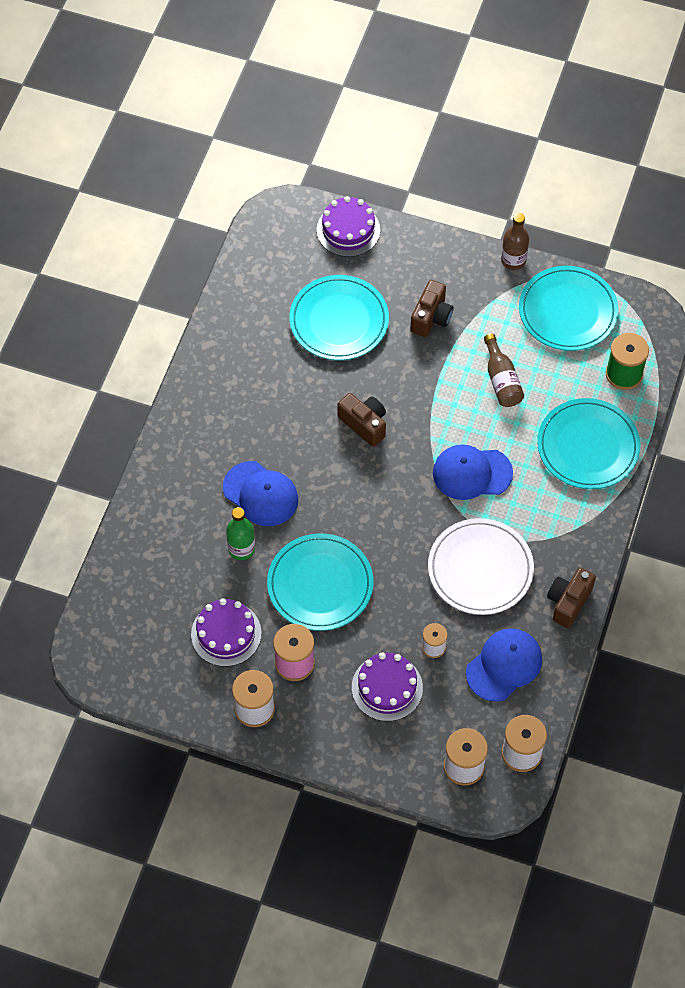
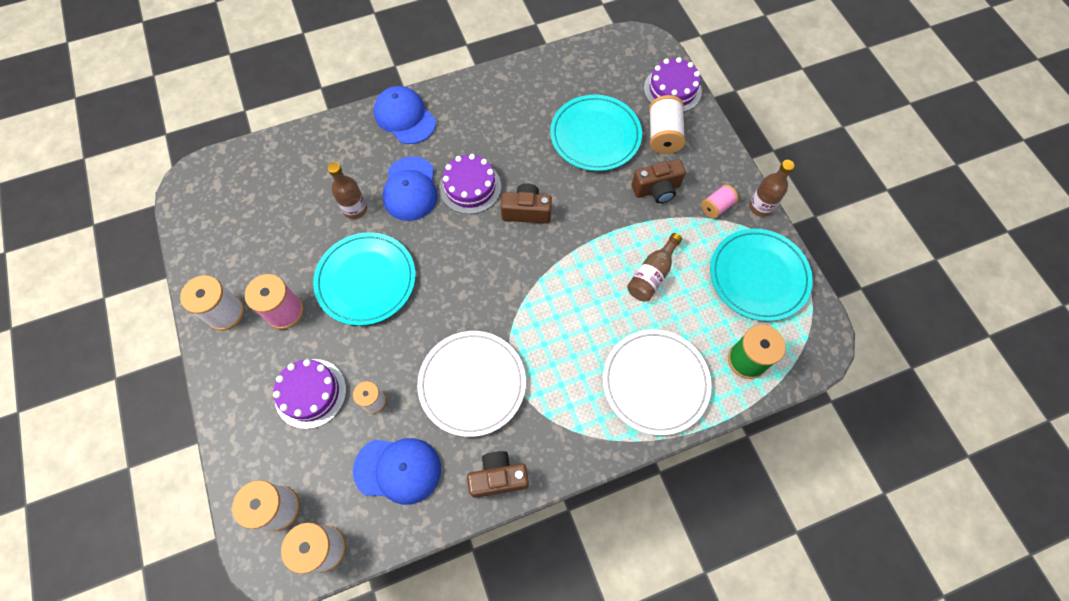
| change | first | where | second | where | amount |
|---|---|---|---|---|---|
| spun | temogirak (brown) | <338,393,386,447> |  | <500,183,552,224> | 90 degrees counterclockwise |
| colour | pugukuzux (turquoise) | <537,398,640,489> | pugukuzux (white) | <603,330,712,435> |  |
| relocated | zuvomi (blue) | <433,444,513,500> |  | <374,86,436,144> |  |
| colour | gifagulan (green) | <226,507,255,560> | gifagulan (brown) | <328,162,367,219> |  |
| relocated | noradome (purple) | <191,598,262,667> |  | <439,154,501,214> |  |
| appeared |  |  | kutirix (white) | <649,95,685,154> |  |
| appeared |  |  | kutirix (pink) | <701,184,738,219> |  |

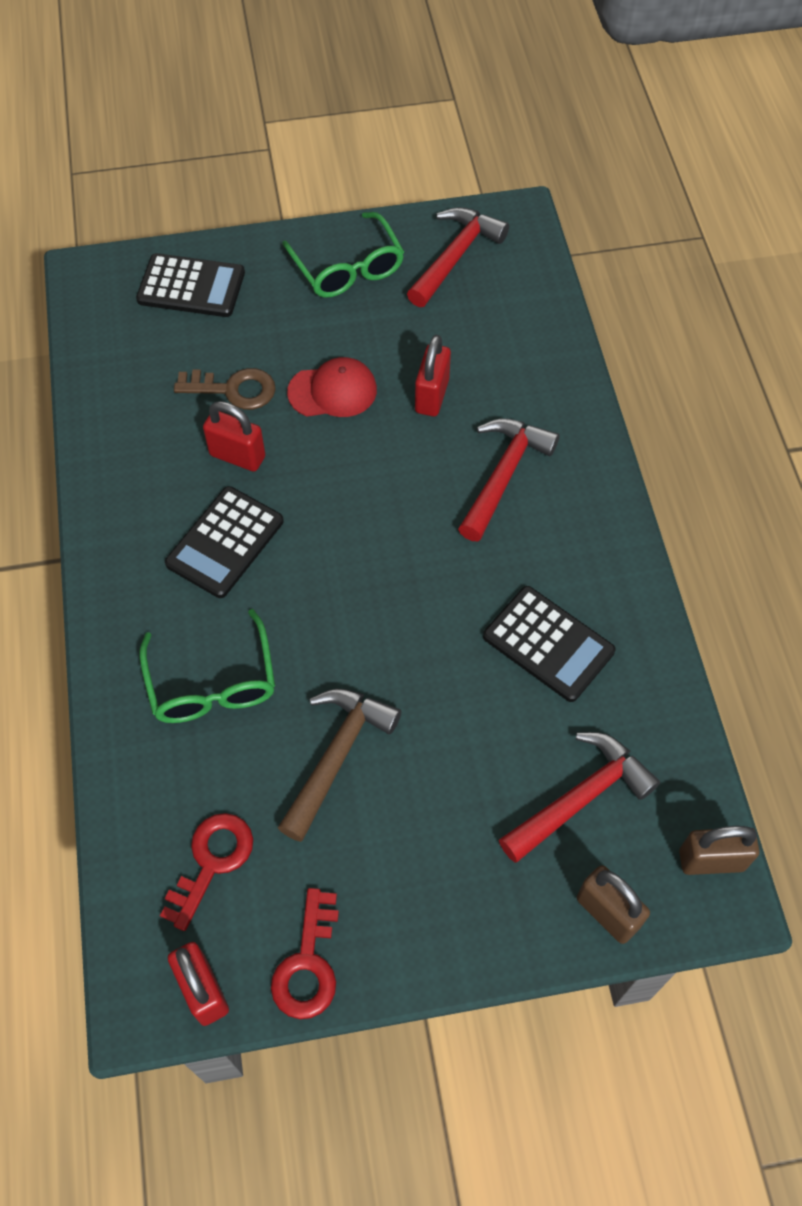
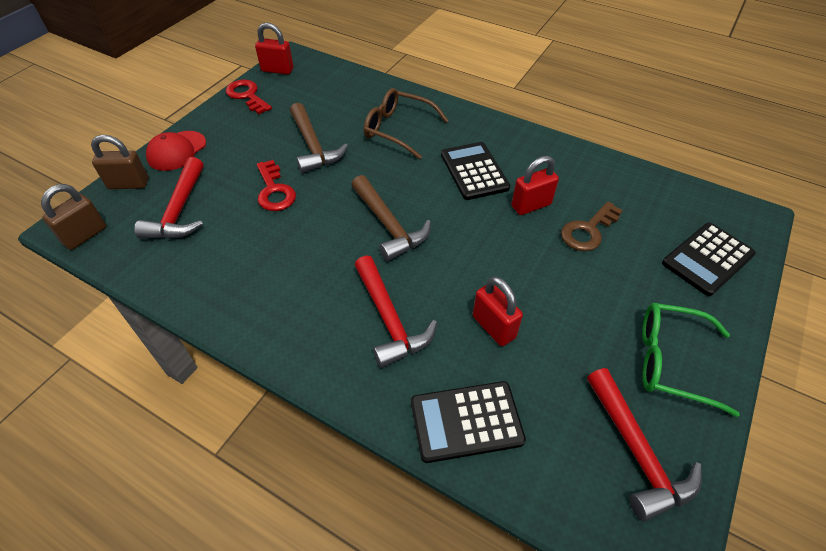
| change | first | where | second | where | amount |
|---|---|---|---|---|---|
| relocated | zuvomi (red) | <287,357,377,417> |  | <146,131,206,171> |  |
| relocated | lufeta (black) | <483,586,616,702> |  | <411,381,526,463> |  |
| colour | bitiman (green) | <140,609,275,723> | bitiman (brown) | <364,88,449,159> |  |
| relocated | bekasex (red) | <160,813,253,931> |  | <257,160,296,211> |  |
| appeared |  |  | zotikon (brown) | <351,175,431,262> |  |

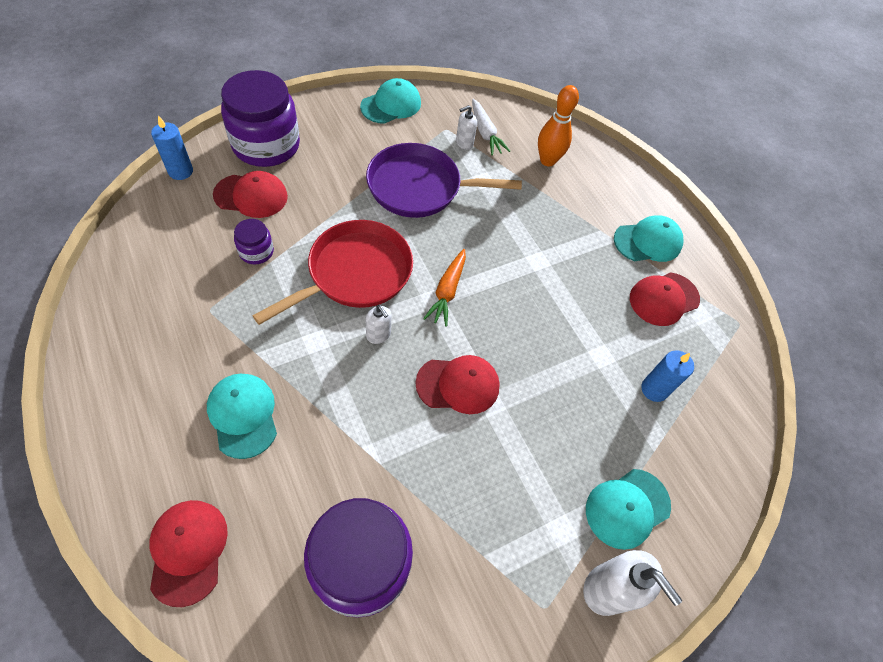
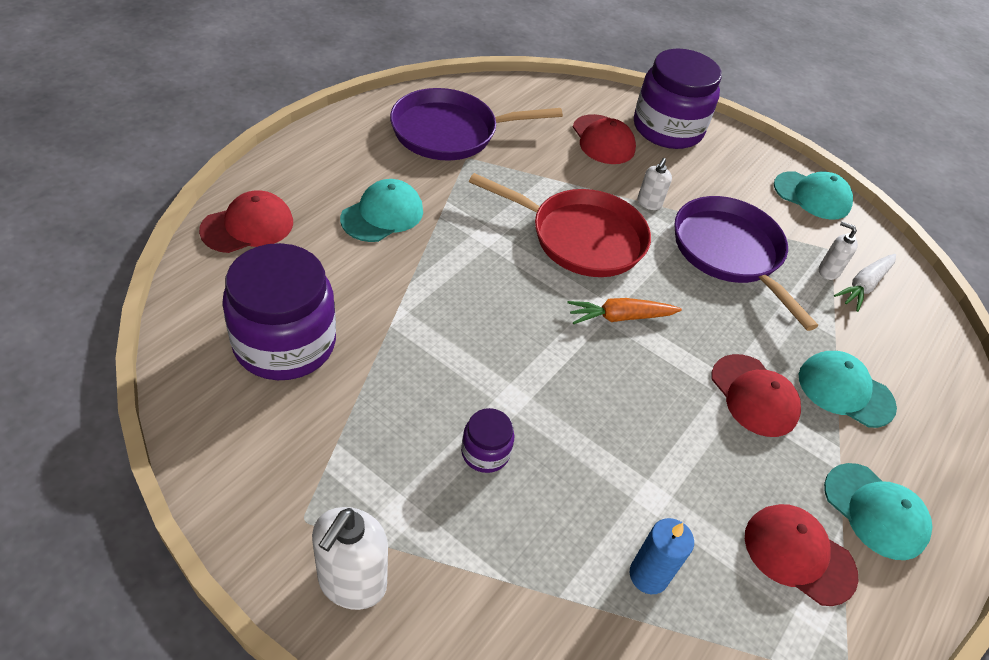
| change | first | where | second | where | amount |
|---|---|---|---|---|---|
| missing | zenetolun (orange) | <538,85,579,166> |  |  |  |
| missing | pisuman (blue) | <151,116,193,180> |  |  |  |
| relocated | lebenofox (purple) | <234,219,274,265> |  | <461,408,514,473> |  |
| relocated | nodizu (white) | <366,305,391,344> |  | <637,158,672,210> |  |
| relocated | zuvomi (red) | <415,355,500,414> |  | <711,354,801,437> |  |
| relocated | zuvomi (turquoise) | <586,469,671,550> |  | <799,351,897,428> |  |
| appeared |  |  | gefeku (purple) | <390,88,563,160> |  |

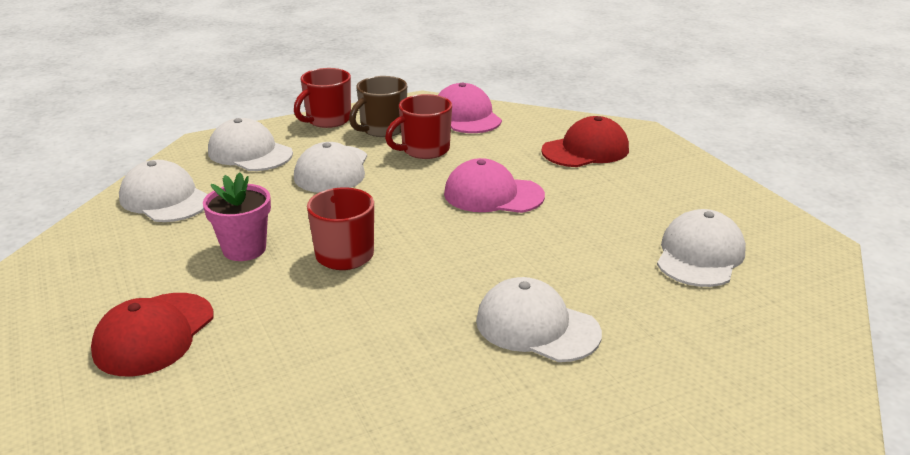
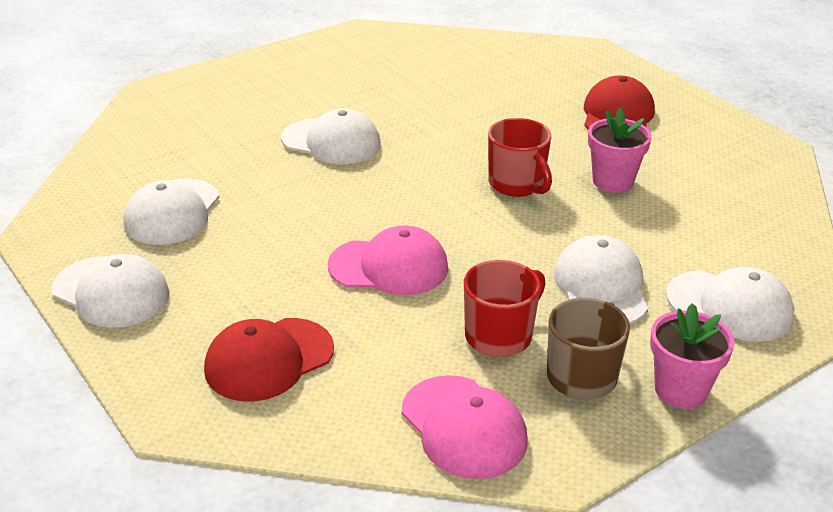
| change | first | where | second | where | amount |
|---|---|---|---|---|---|
| exchanged | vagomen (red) | <294,68,351,128> | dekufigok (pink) | <650,303,735,409> |  |
| relocated | zuvomi (white) | <119,160,208,222> |  | <52,254,170,328> |  |

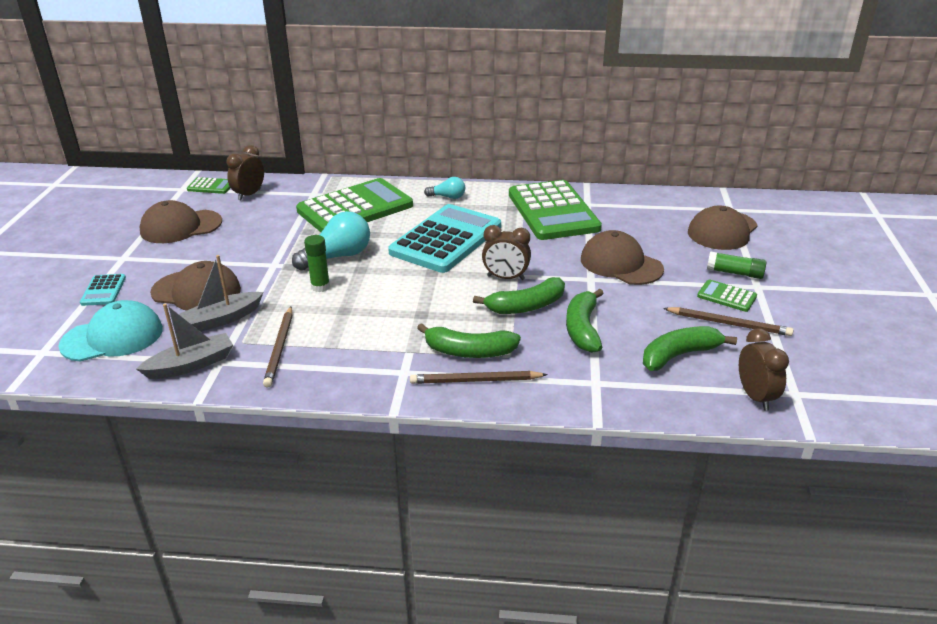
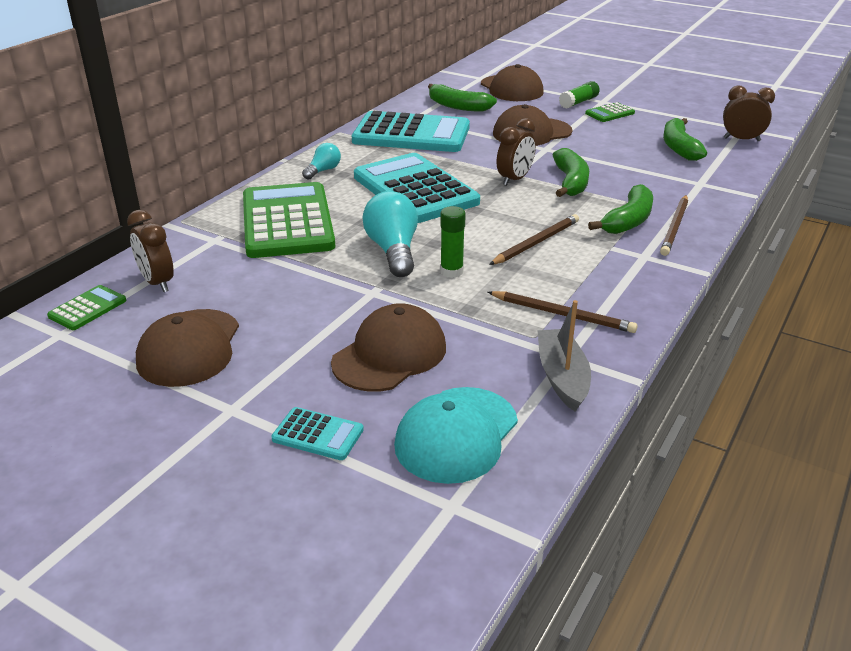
| change | first | where | second | where | amount |
|---|---|---|---|---|---|
| colour | lufeta (green) | <509,180,602,240> | lufeta (turquoise) | <352,111,470,152> |  |
| missing | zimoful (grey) | <179,255,263,332> |  |  |  |
| relocated | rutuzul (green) | <566,289,604,353> |  | <428,84,497,112> |  |
| spun | zuvomi (turquoise) | <58,300,163,361> |  | <394,387,518,484> | 150 degrees counterclockwise |
| relocated | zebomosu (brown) | <663,307,794,336> |  | <489,214,579,265> |  |

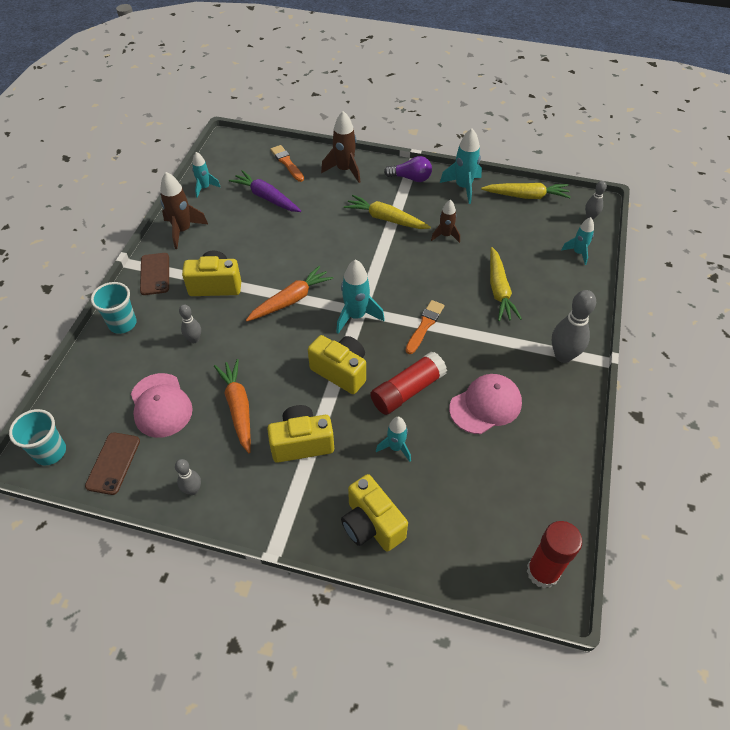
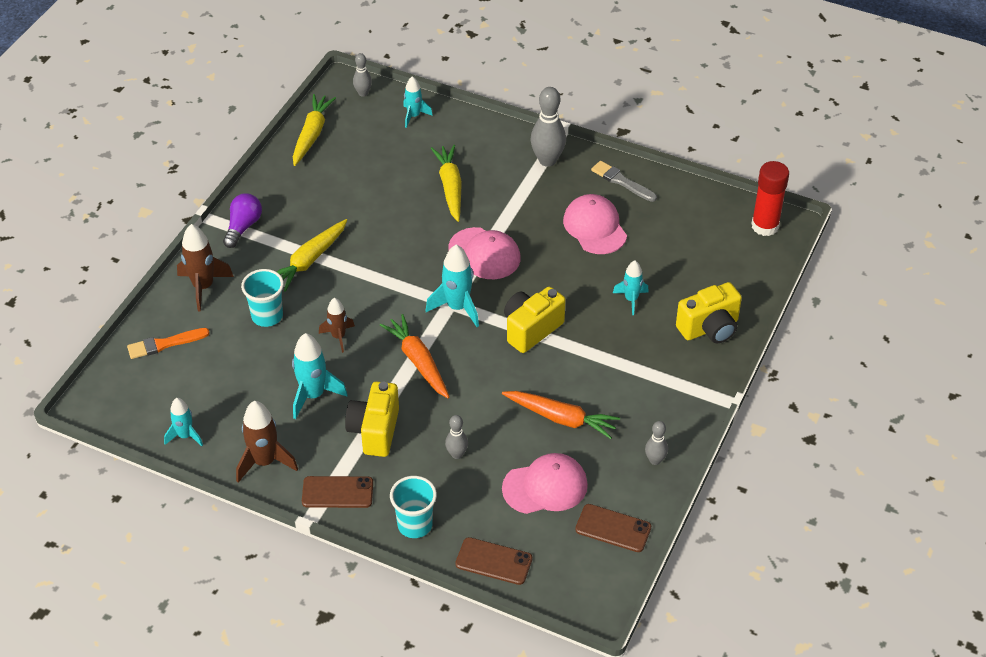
| change | first | where | second | where | amount |
|---|---|---|---|---|---|
| relocated | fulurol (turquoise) | <440,129,482,204> |  | <292,333,347,419> |  |
| missing | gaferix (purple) | <229,170,301,212> |  |  |  |
| relocated | fulurol (brown) | <431,200,460,243> |  | <319,298,355,353> |  |
| spun | gaferix (yellow) | <490,247,522,321> |  | <431,145,462,222> | 105 degrees counterclockwise |
| exchanged | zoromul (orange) | <406,300,444,354> | zuvomi (pink) | <448,227,521,279> |  |
| missing | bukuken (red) | <370,351,447,415> |  |  |  |
| spun | gaferix (orange) | <214,359,251,453> |  | <502,391,620,439> | 150 degrees counterclockwise |
| missing | temogirak (yellow) | <267,405,334,463> |  |  |  |
| relocated | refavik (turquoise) | <9,409,66,465> |  | <241,269,284,327> |  |
| appeared |  |  | zoromul (grey) | <591,161,657,202> |  |
| appeared |  |  | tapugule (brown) | <455,537,532,585> |  |

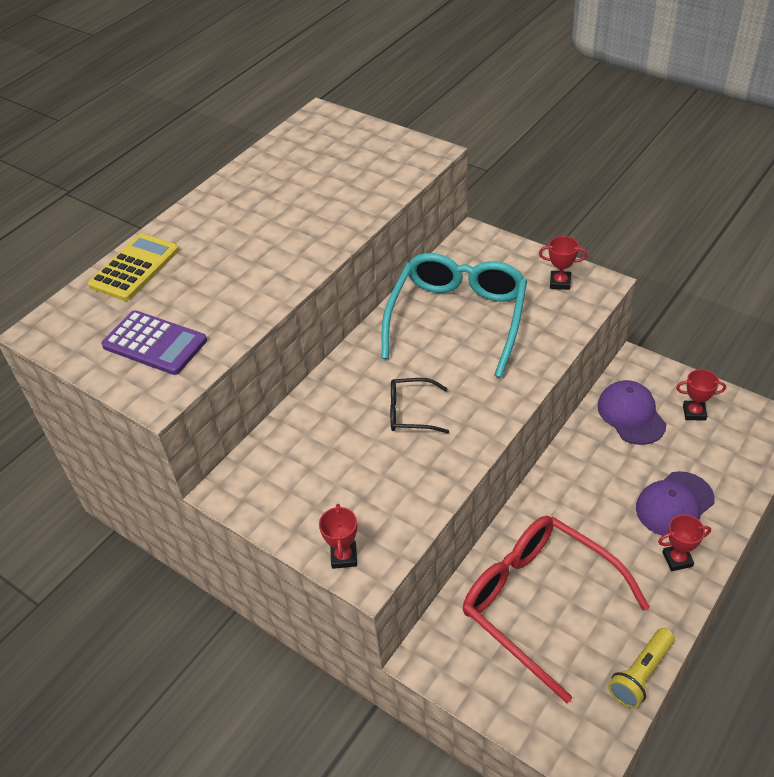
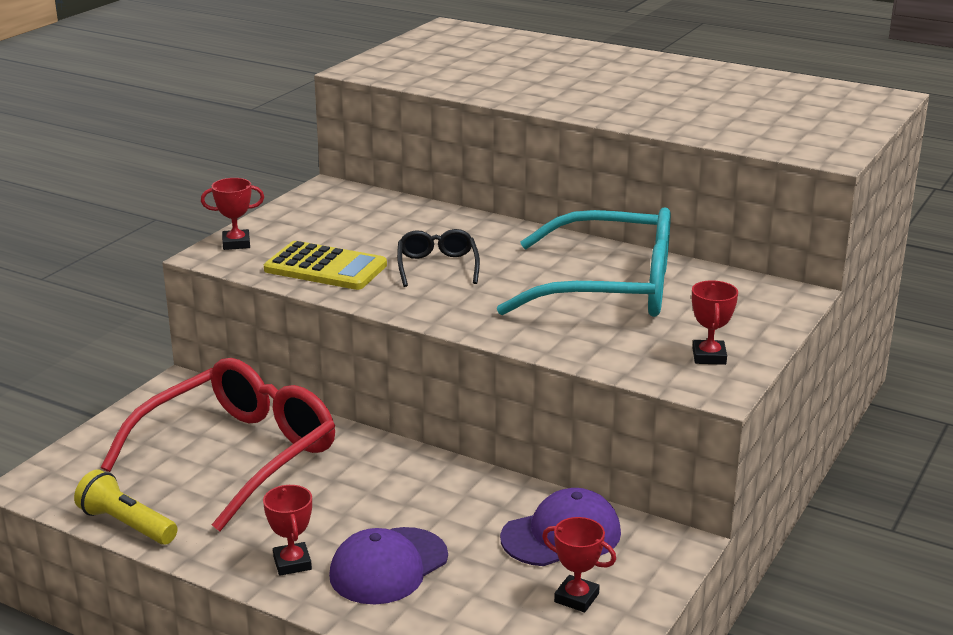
| change | first | where | second | where | amount |
|---|---|---|---|---|---|
| relocated | lufeta (yellow) | <88,233,179,301> |  | <264,241,387,290> |  |
| missing | lufeta (purple) | <101,310,207,375> |  |  |  |
| spun | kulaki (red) | <676,369,726,421> |  | <542,517,616,612> | 60 degrees counterclockwise |
| spun | zuvomi (purple) | <636,471,715,536> |  | <329,527,448,604> | 90 degrees counterclockwise |

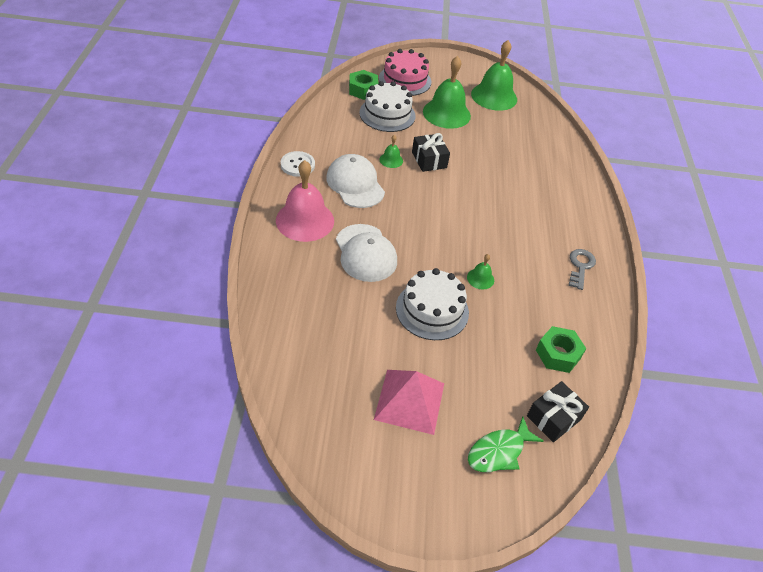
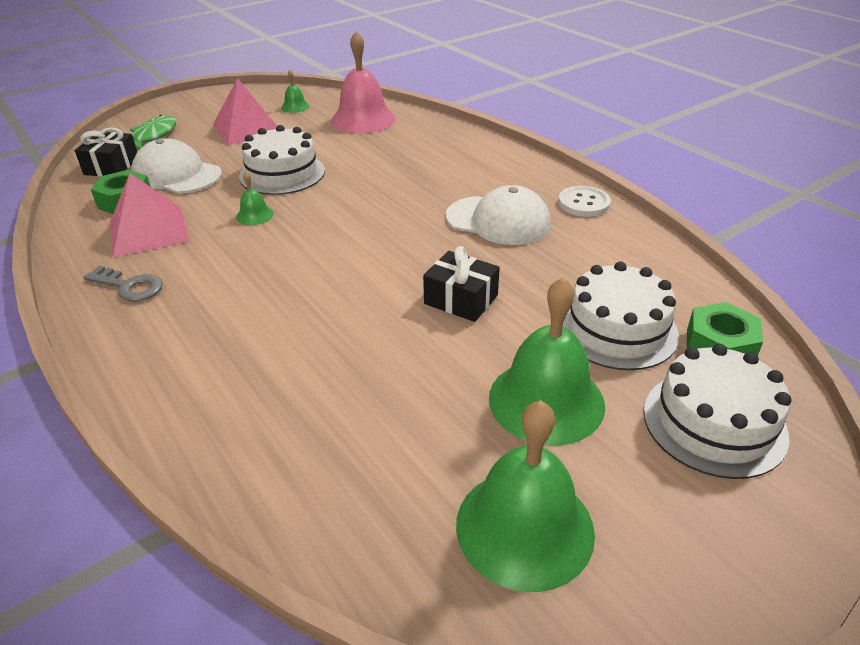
| change | first | where | second | where | amount |
|---|---|---|---|---|---|
| colour | noradome (pink) | <379,49,431,96> | noradome (white) | <644,344,792,479> |  |
| relocated | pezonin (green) | <380,135,403,168> |  | <281,70,309,113> |  |
| relocated | pezonin (pink) | <276,160,334,242> |  | <331,31,396,133> |  |
| relocated | zuvomi (white) | <336,224,397,282> |  | <131,138,222,194> |  |
| spun | bekasex (grey) | <569,249,596,290> |  | <83,266,163,301> | 45 degrees counterclockwise |
| appeared |  |  | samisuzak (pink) | <110,173,189,257> |  |

